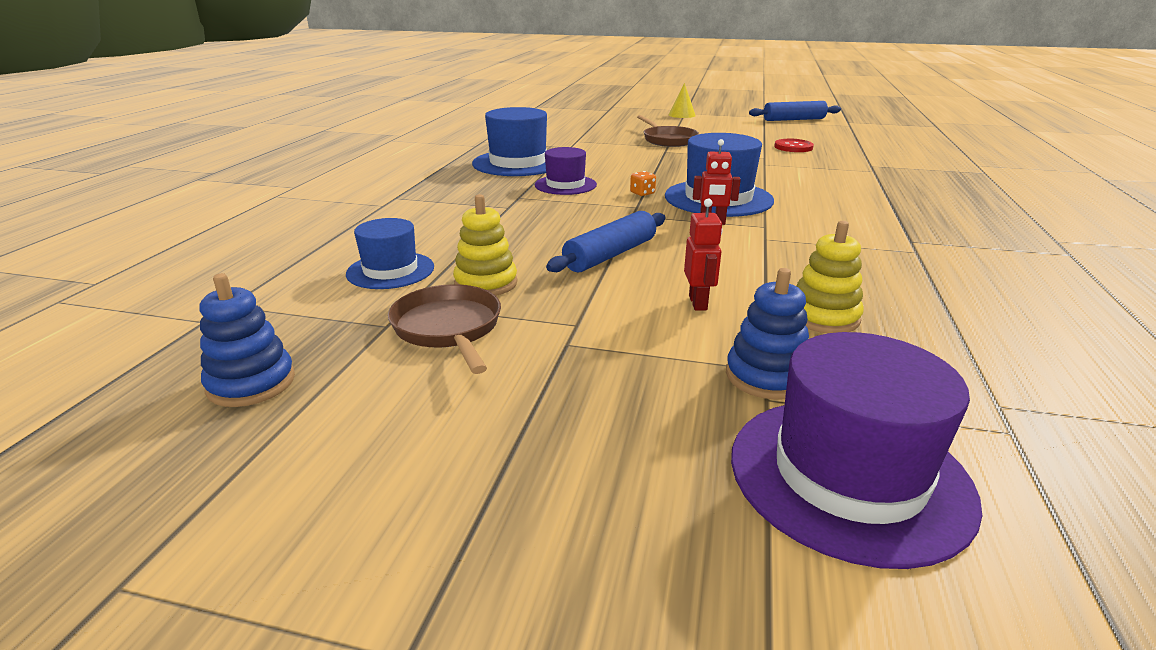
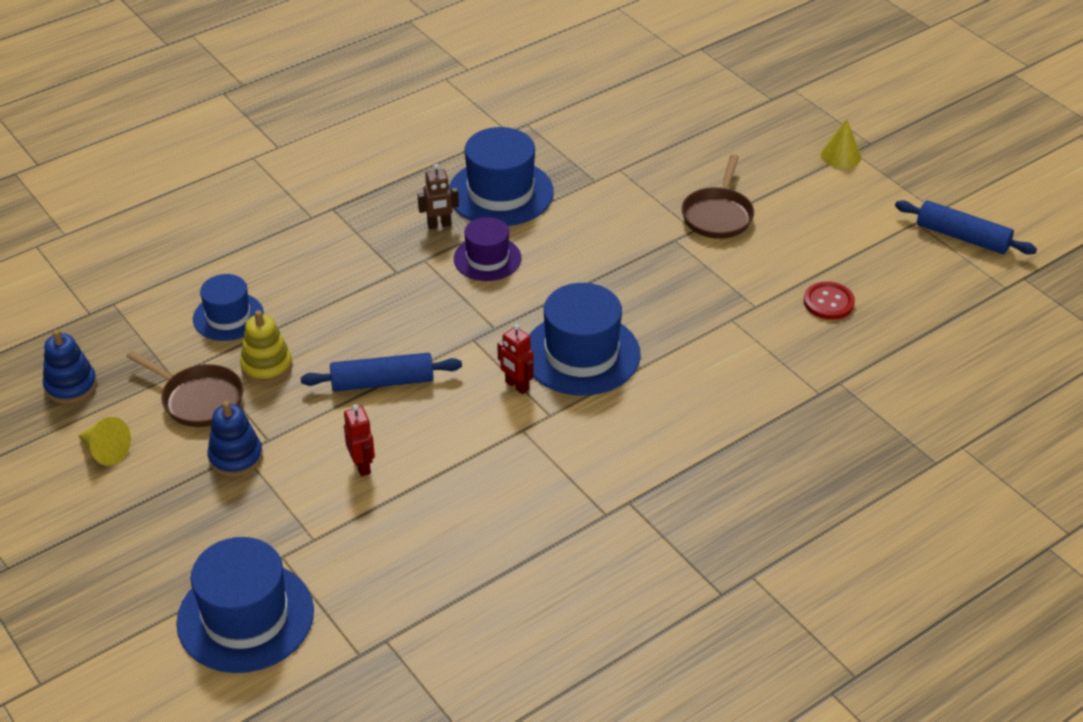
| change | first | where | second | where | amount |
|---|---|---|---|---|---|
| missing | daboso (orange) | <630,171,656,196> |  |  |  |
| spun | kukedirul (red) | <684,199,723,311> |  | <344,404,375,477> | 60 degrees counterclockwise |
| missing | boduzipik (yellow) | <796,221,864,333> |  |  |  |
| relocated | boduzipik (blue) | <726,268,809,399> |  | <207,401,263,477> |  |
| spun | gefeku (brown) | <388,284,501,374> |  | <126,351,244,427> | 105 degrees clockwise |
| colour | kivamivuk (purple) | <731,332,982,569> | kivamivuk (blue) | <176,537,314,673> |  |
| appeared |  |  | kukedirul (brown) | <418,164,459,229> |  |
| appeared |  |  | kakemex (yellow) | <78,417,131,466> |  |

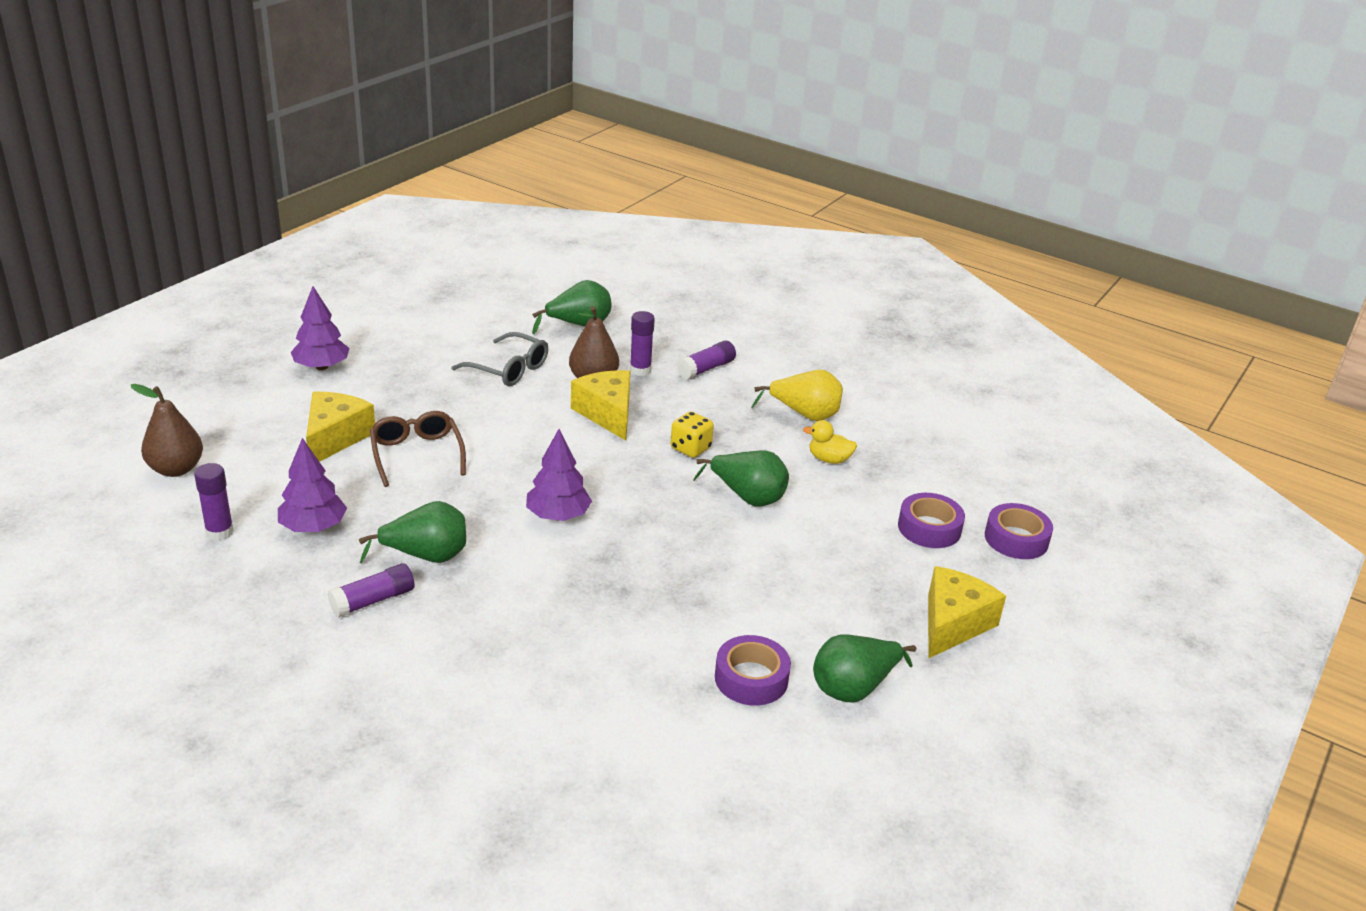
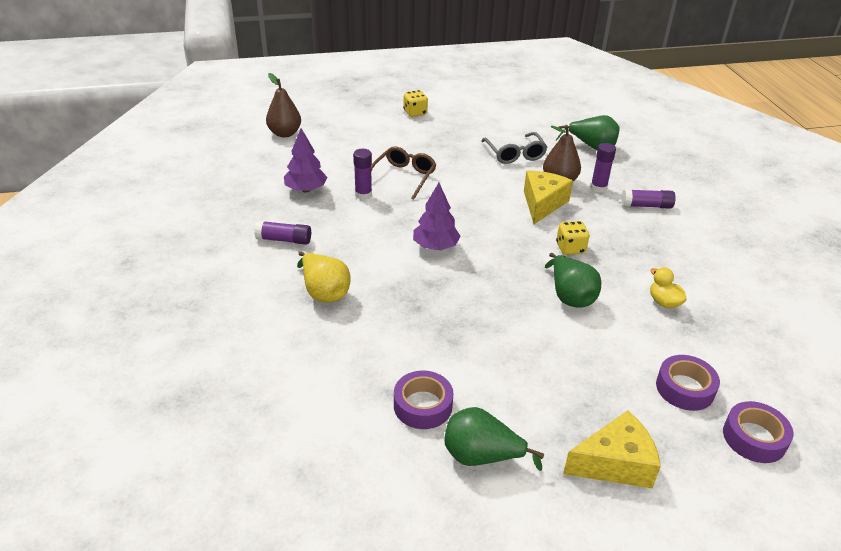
| change | first | where | second | where | amount |
|---|---|---|---|---|---|
| exchanged | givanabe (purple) | <291,286,349,370> | daboso (yellow) | <403,90,428,117> |  |
| relocated | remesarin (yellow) | <751,370,843,421> |  | <297,252,350,302> |  |
| missing | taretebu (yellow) | <306,392,375,462> |  |  |  |
| relocated | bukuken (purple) | <194,463,234,541> |  | <353,149,372,200> |  |
| missing | remesarin (green) | <359,501,466,563> |  |  |  |

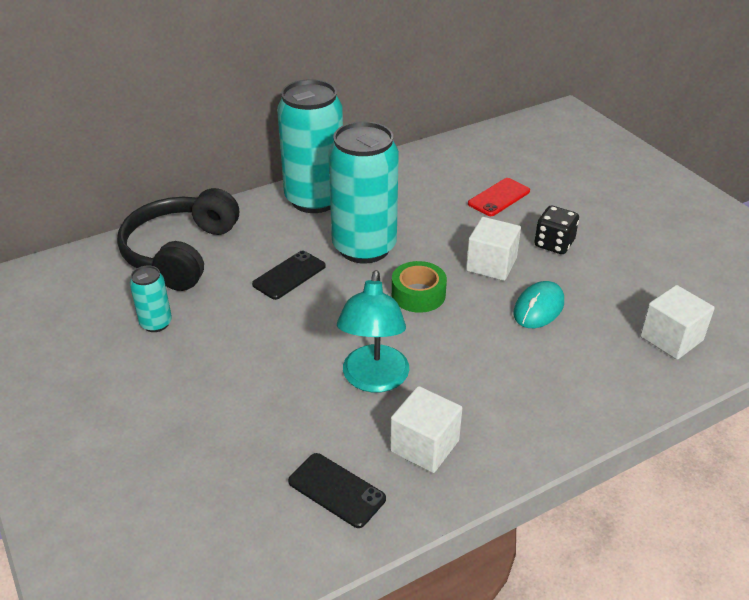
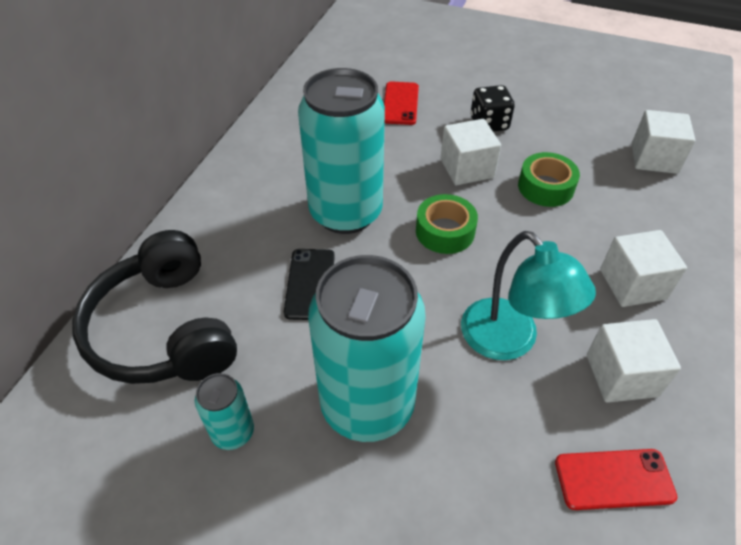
| change | first | where | second | where | amount |
|---|---|---|---|---|---|
| relocated | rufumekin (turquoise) | <277,79,343,213> |  | <308,255,426,442> |  |
| exchanged | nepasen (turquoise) | <513,281,564,328> | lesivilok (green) | <518,152,580,207> |  |
| colour | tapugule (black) | <288,453,386,528> | tapugule (red) | <555,449,677,510> |  |
| appeared |  |  | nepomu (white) | <600,230,687,307> |  |

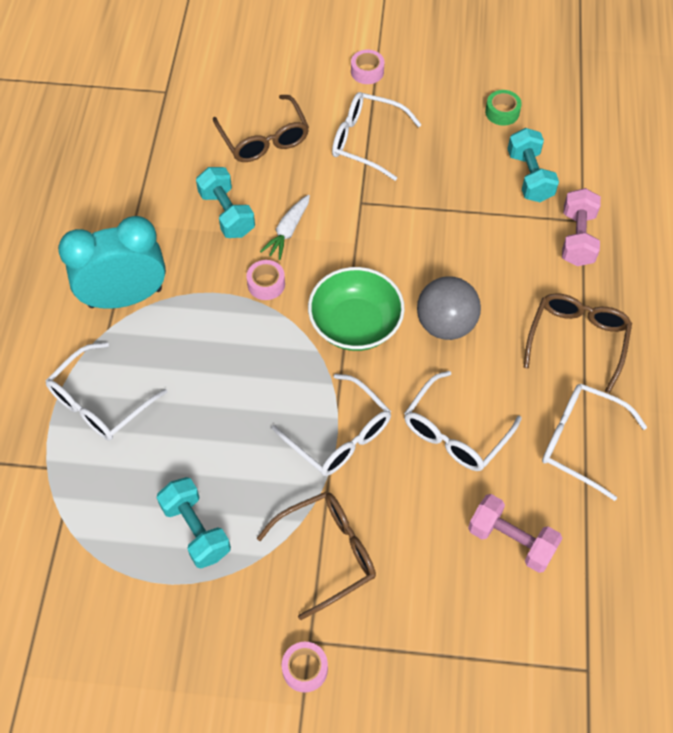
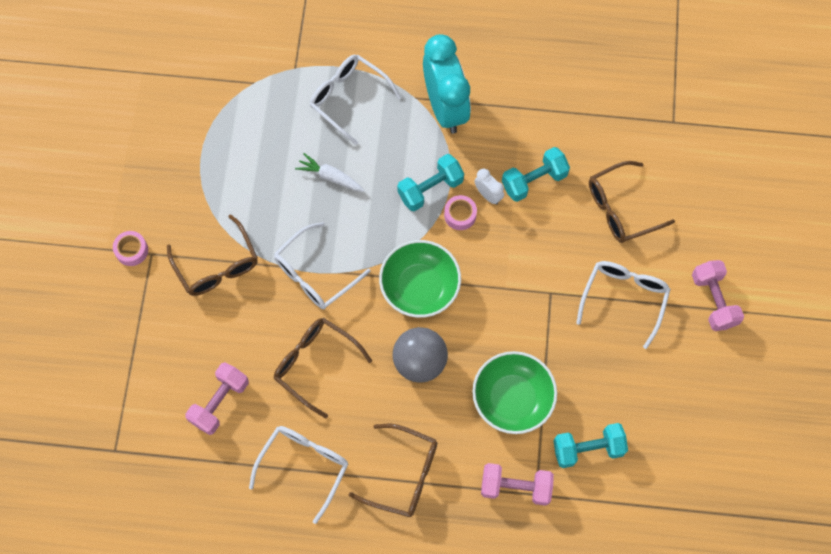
| change | first | where | second | where | amount |
|---|---|---|---|---|---|
| exchanged | lesivilok (pink) | <351,50,384,84> | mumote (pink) | <692,260,744,331> |  |
| missing | lesivilok (green) | <485,90,522,126> |  |  |  |
| relocated | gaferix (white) | <260,195,310,260> |  | <295,153,365,192> |  |
| colour | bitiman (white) | <404,371,522,471> | bitiman (brown) | <274,318,372,419> |  |
| relocated | mumote (turquoise) | <156,477,231,568> |  | <397,154,464,211> |  |
| appeared |  |  | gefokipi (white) | <475,169,504,205> |  |
| appeared |  |  | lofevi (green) | <472,351,557,434> |  |

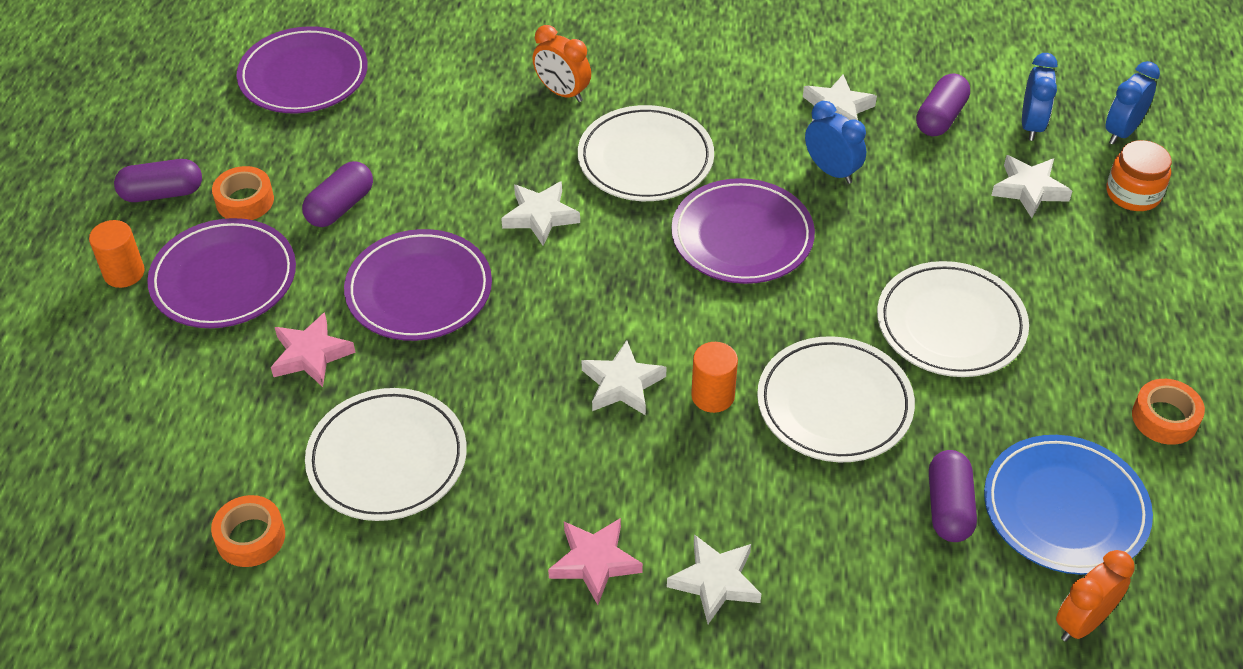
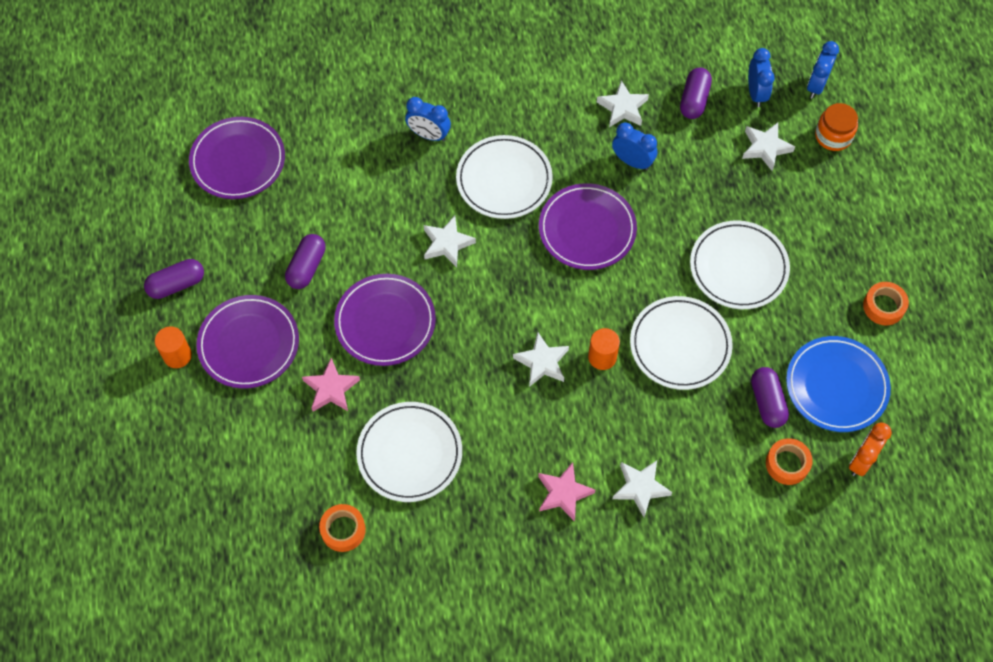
| change | first | where | second | where | amount |
|---|---|---|---|---|---|
| colour | gefokipi (orange) | <532,25,591,102> | gefokipi (blue) | <405,97,451,141> |  |
| relocated | lesivilok (orange) | <212,166,274,220> |  | <766,438,813,485> |  |

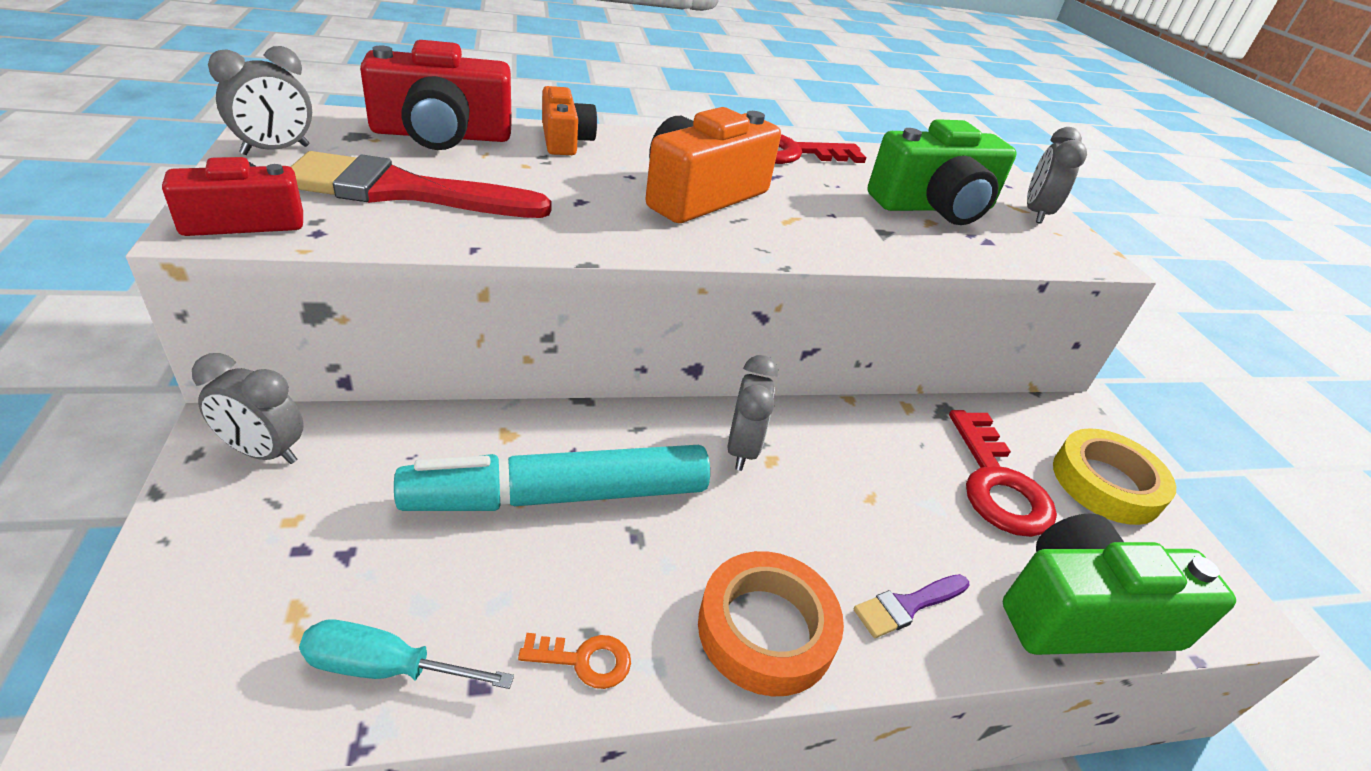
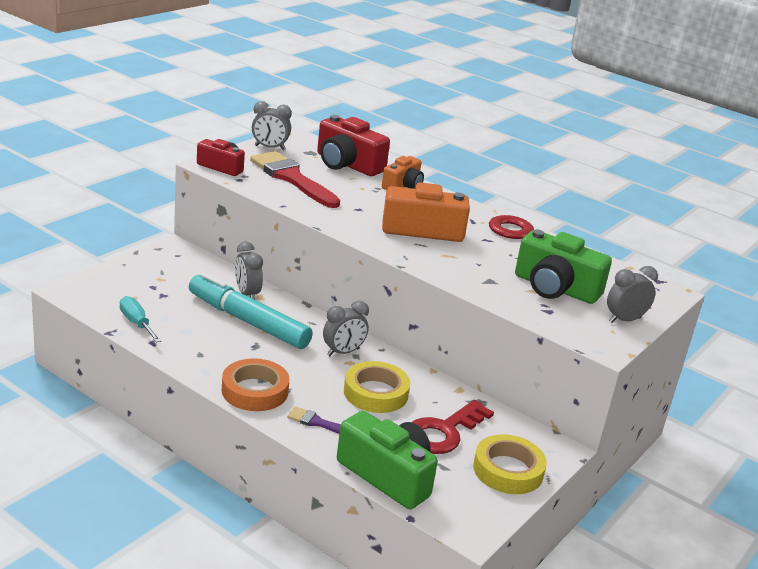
| change | first | where | second | where | amount |
|---|---|---|---|---|---|
| relocated | gefokipi (grey) | <192,353,304,464> |  | <235,242,263,300> |  |
| missing | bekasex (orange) | <518,633,631,689> |  |  |  |
| appeared |  |  | lesivilok (yellow) | <344,361,410,413> |  |

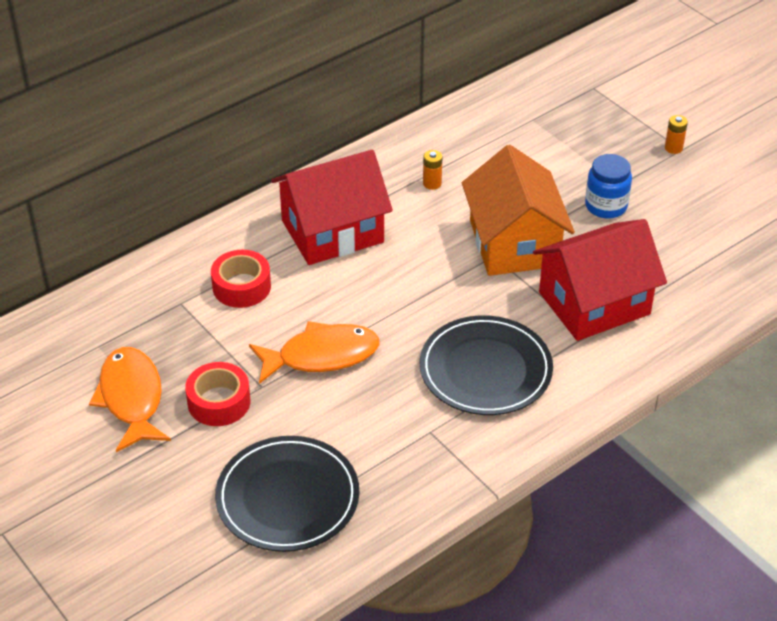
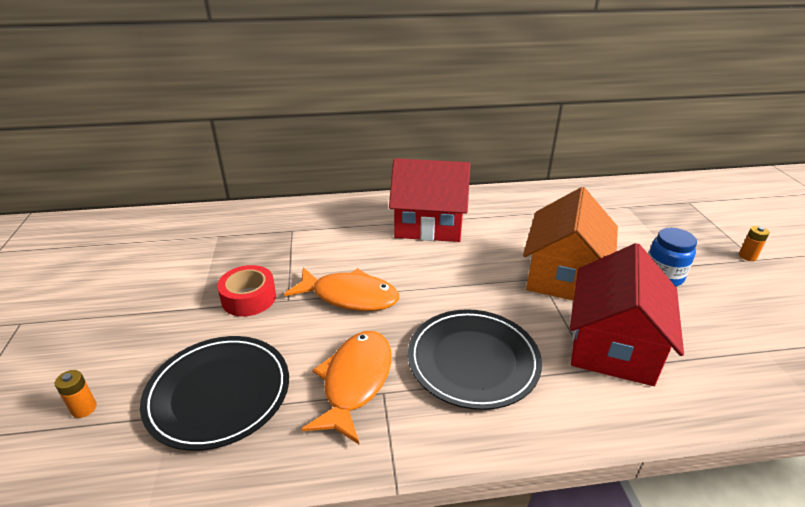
| change | first | where | second | where | amount |
|---|---|---|---|---|---|
| relocated | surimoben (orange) | <423,150,442,190> |  | <55,370,97,418> |  |
| spun | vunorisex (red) | <533,219,667,341> |  | <570,243,684,386> | 75 degrees counterclockwise |
| missing | lesivilok (red) | <211,250,271,308> |  |  |  |
| relocated | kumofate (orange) | <89,347,171,452> |  | <302,331,392,444> |  |

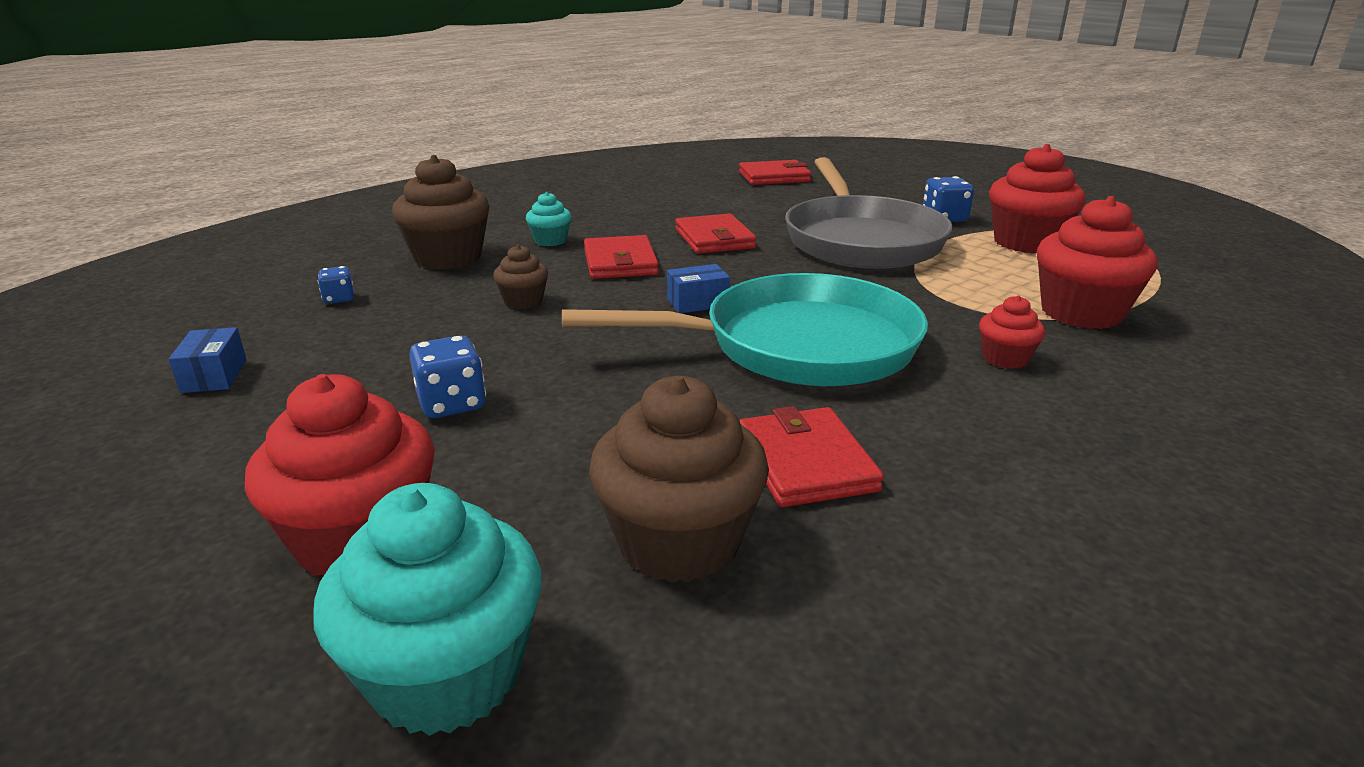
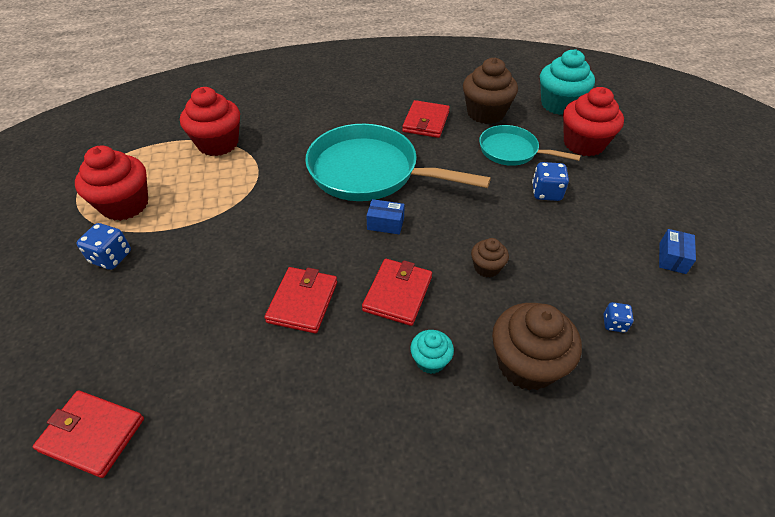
| change | first | where | second | where | amount |
|---|---|---|---|---|---|
| missing | gefeku (grey) | <785,157,953,269> |  |  |  |
| missing | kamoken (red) | <979,295,1045,369> |  |  |  |
| appeared |  |  | gefeku (turquoise) | <479,125,581,166> |  |

